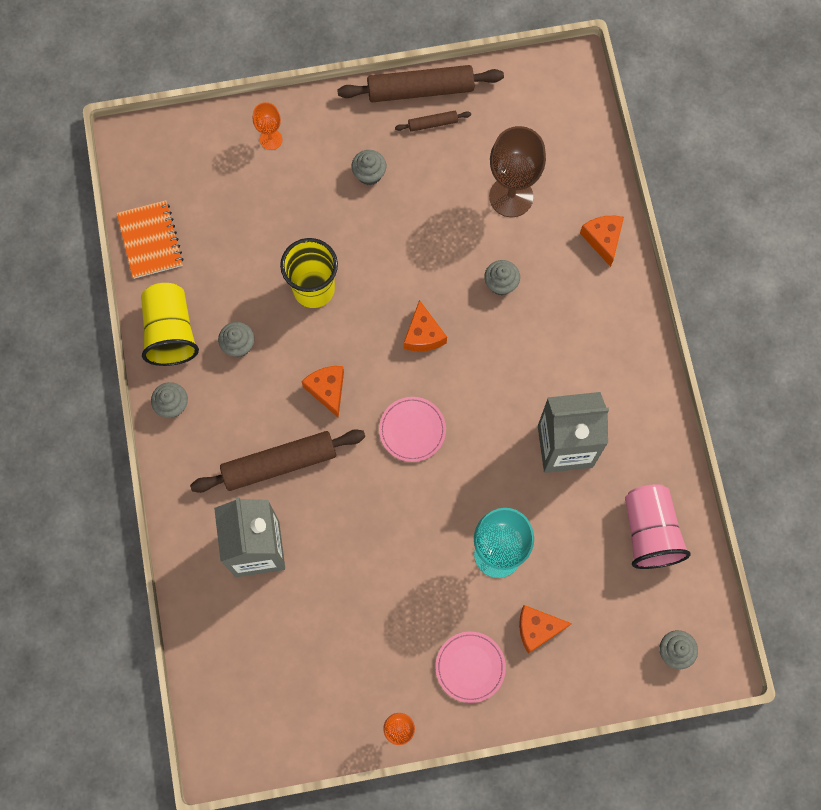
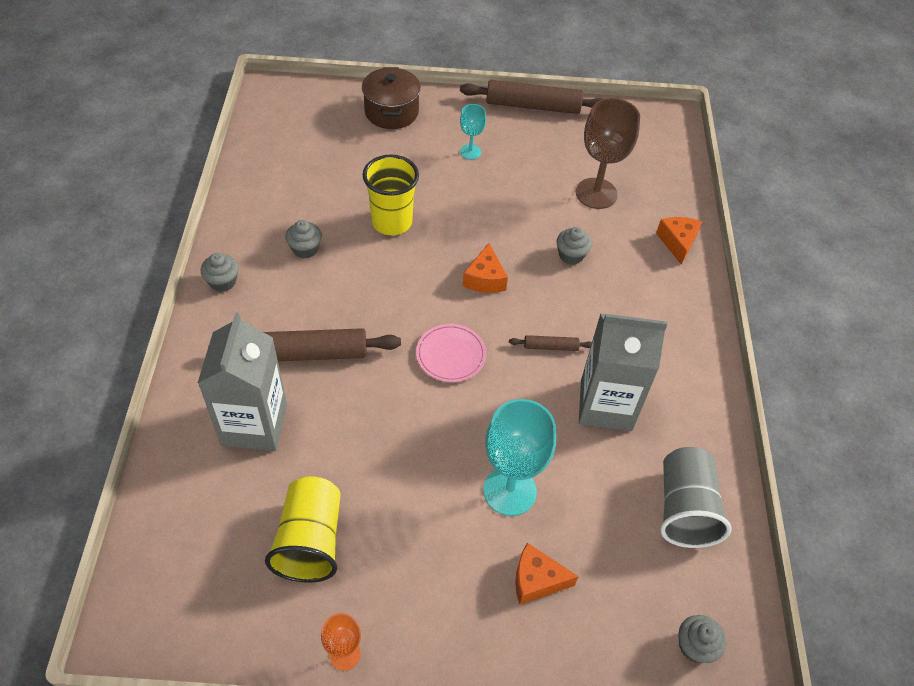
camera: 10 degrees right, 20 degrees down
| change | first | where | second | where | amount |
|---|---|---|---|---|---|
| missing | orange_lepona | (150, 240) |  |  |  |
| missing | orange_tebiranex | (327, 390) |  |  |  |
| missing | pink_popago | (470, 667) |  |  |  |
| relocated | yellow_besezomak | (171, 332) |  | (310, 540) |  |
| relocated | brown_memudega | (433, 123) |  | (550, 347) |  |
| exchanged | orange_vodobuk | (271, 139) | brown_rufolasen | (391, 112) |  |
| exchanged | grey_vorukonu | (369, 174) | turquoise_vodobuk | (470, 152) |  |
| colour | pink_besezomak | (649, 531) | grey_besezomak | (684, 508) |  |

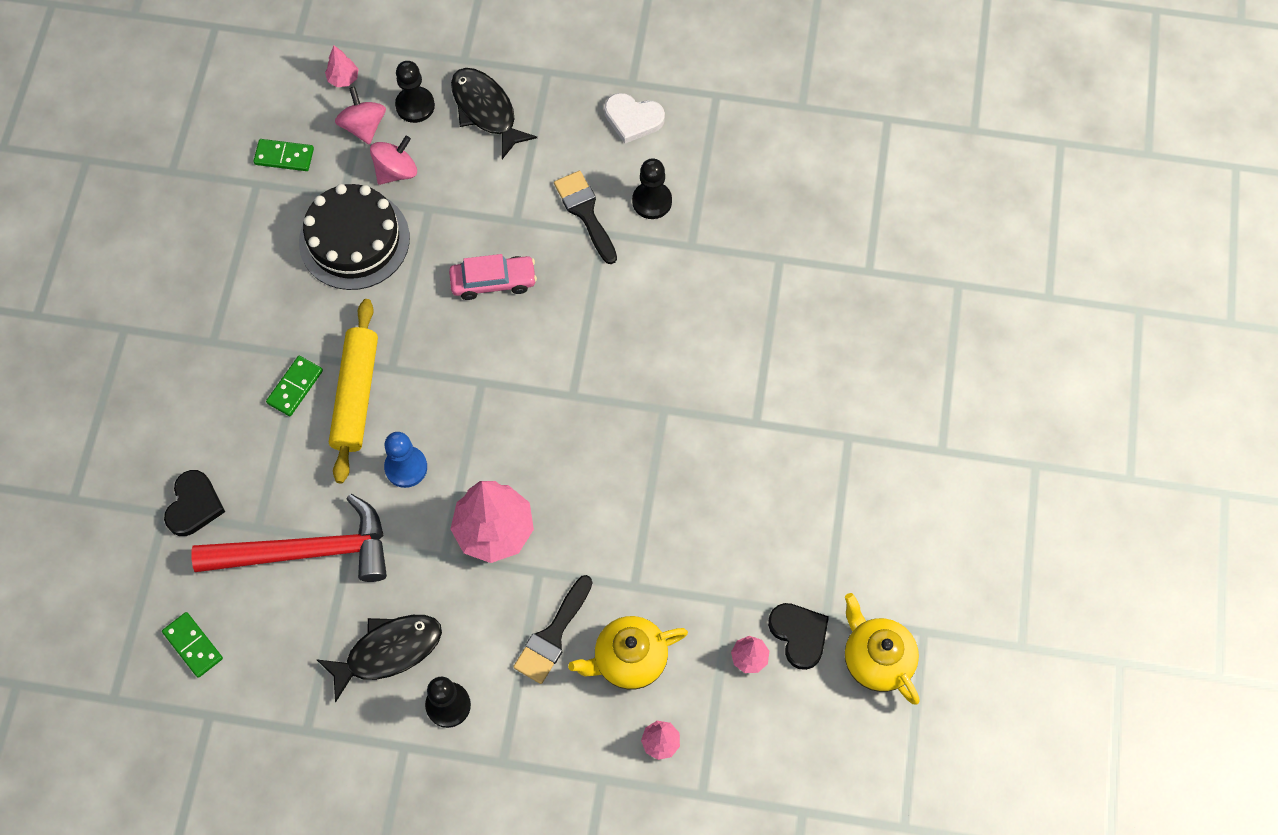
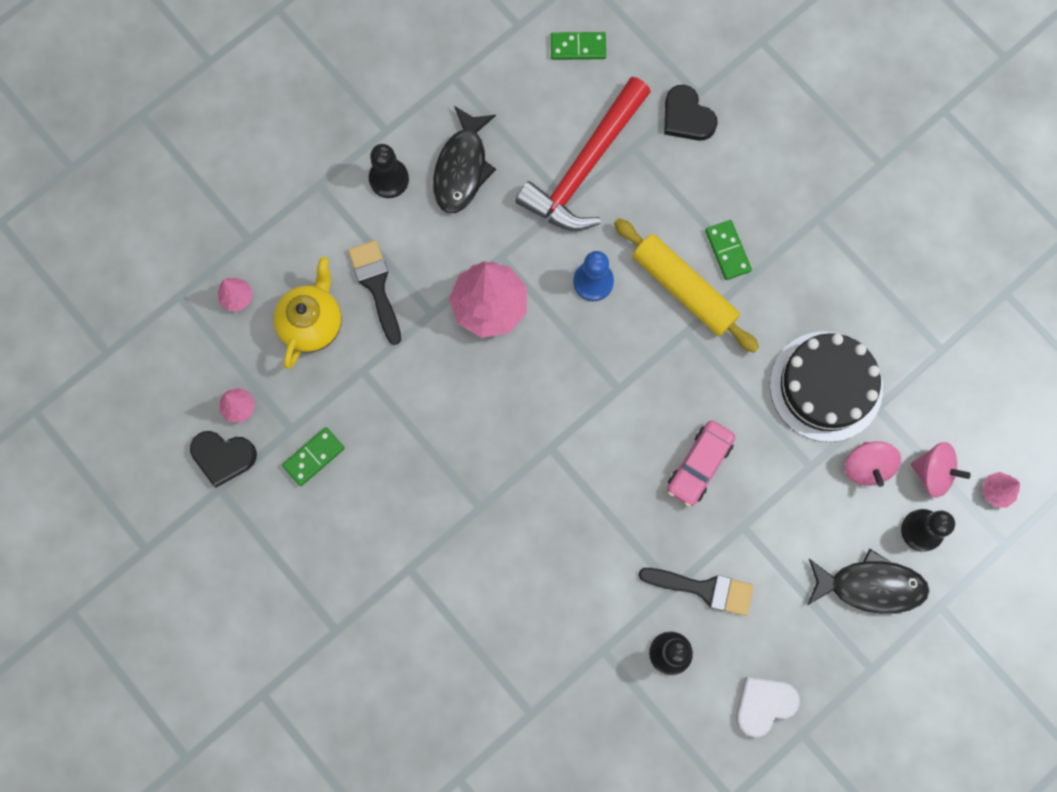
camera: 130 degrees right, 10 degrees up
| change | first | where | second | where | amount |
|---|---|---|---|---|---|
| missing | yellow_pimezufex | (876, 659) |  |  |  |
| relocated | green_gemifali | (284, 157) |  | (313, 457) |  |

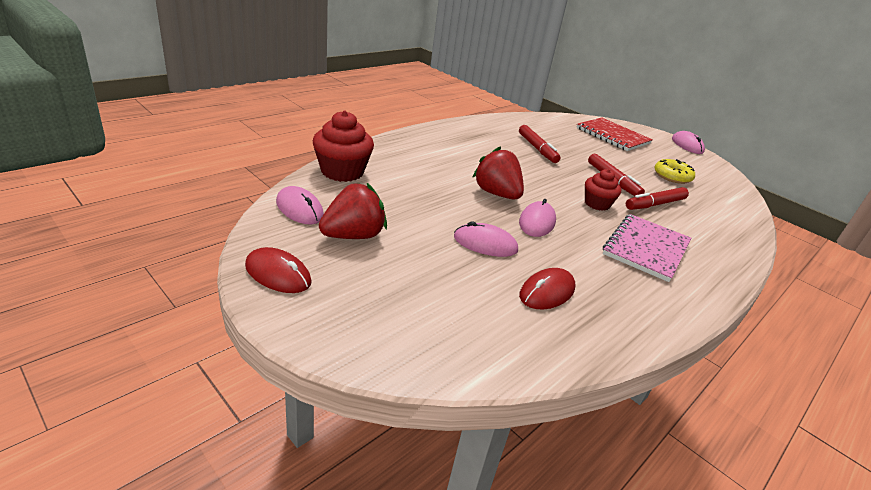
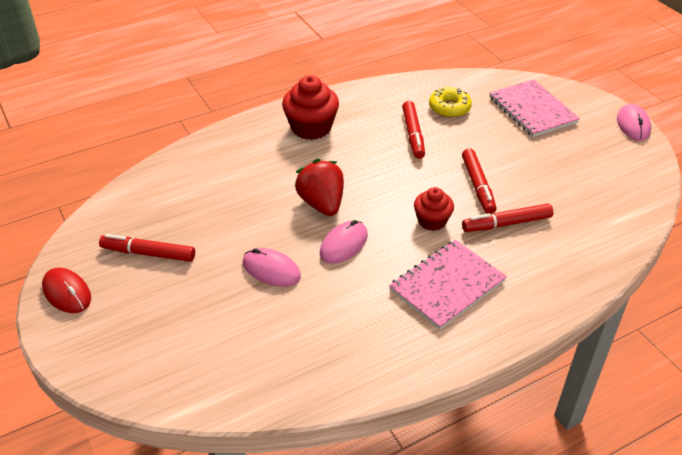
camera: 20 degrees right, 10 degrees up
| change | first | where | second | where | amount |
|---|---|---|---|---|---|
| missing | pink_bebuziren | (299, 209) |  |  |  |
| missing | red_bebuziren | (547, 292) |  |  |  |
| relocated | red_vorukonu | (342, 172) |  | (311, 128) |  |
| relocated | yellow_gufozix | (672, 176) |  | (449, 107) |  |
| exchanged | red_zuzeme | (353, 236) | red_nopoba | (148, 253) |  |
| colour | red_lepona | (612, 136) | pink_lepona | (532, 110) |  |

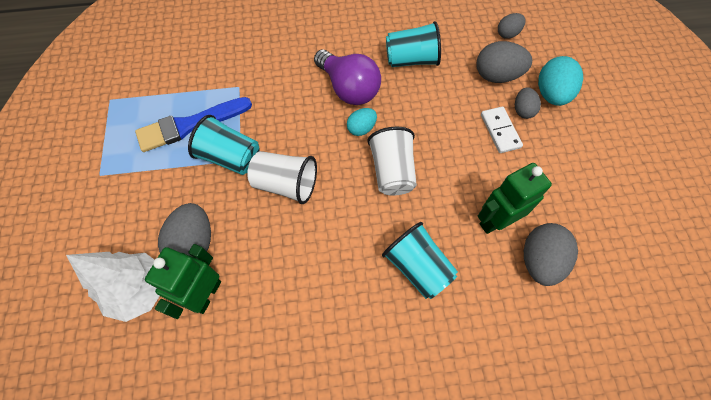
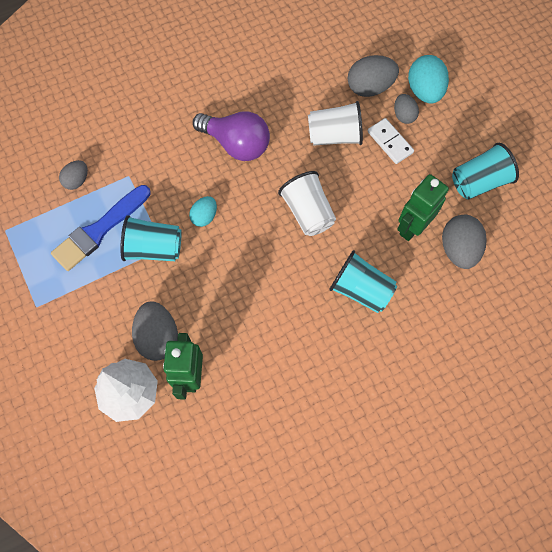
camera: 20 degrees left, 5 degrees up
| change | first | where | second | where | amount |
|---|---|---|---|---|---|
| relocated | white_besezomak | (286, 184) |  | (334, 136) |  |
| relocated | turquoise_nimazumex | (361, 128) |  | (204, 216) |  |
| relocated | turquoise_besezomak | (411, 60) |  | (478, 182) |  |
| relocated | grey_nimazumex | (508, 34) |  | (77, 180) |  |

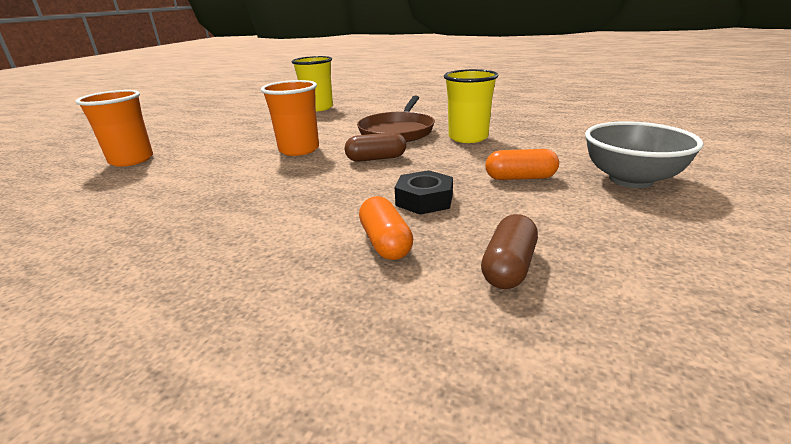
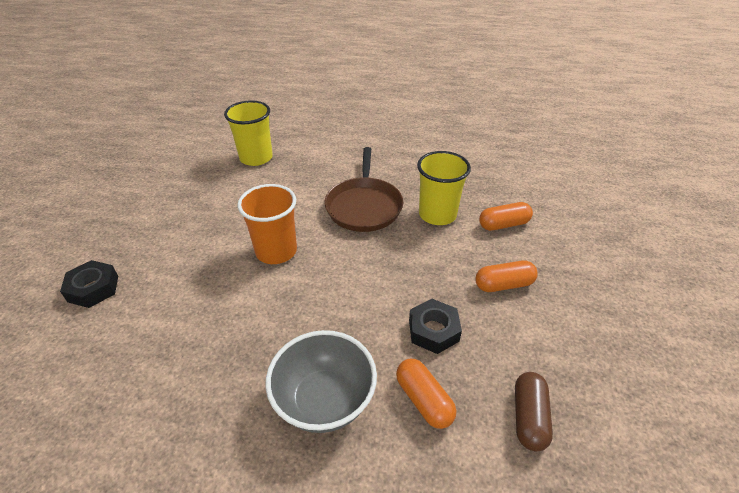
camera: 15 degrees left, 15 degrees up
| change | first | where | second | where | amount |
|---|---|---|---|---|---|
| missing | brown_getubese | (376, 159) |  |  |  |
| appeared |  |  | orange_getubese | (503, 224) |  |
| relocated | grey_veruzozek | (630, 180) |  | (324, 400) |  |
| exchanged | orange_besezomak | (131, 160) | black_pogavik | (93, 288) |  |

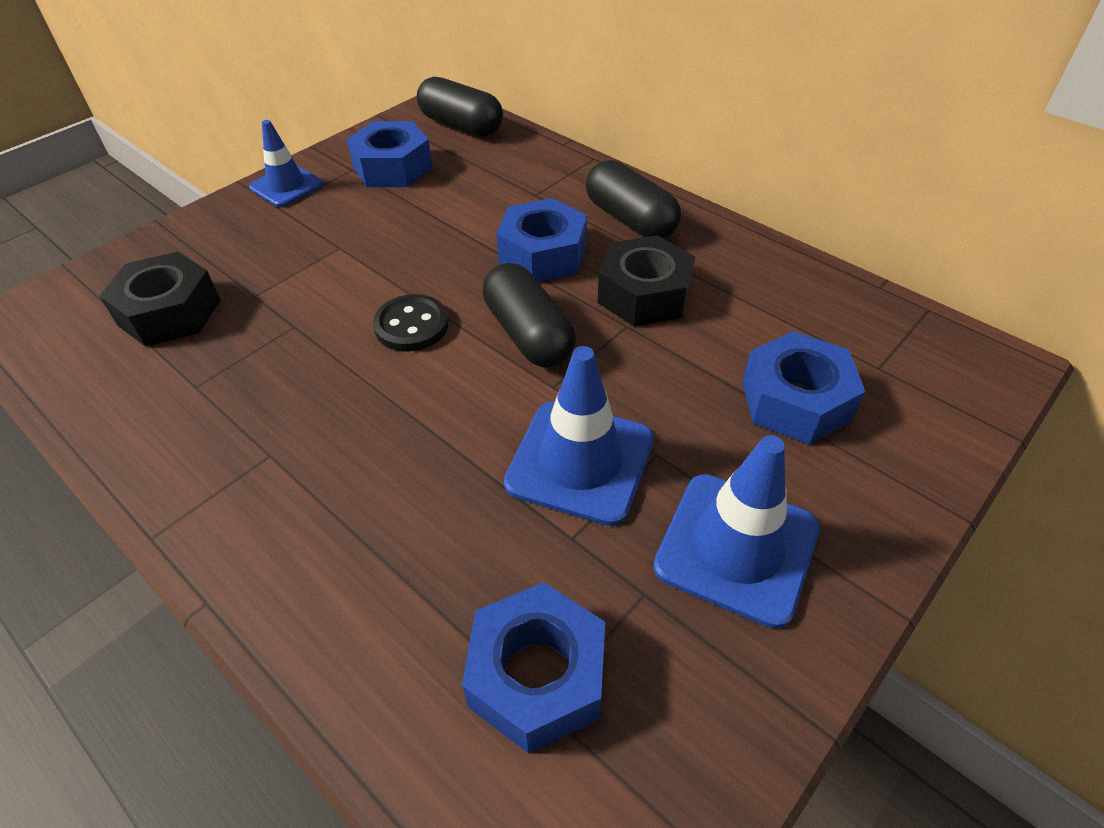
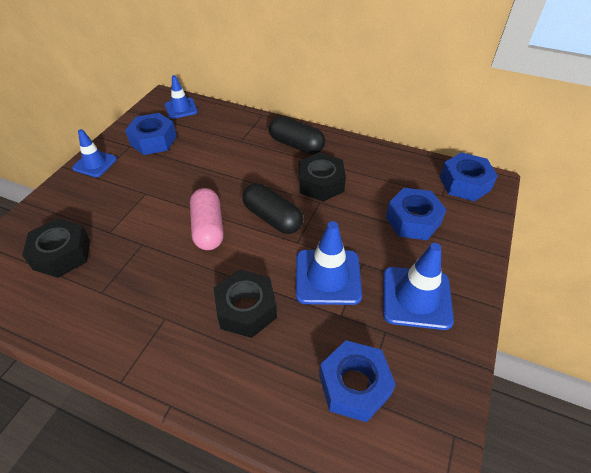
camera: 20 degrees left, 0 degrees up
| change | first | where | second | where | amount |
|---|---|---|---|---|---|
| appeared |  |  | black_pogavik | (246, 309) |  |
| relocated | blue_pogavik | (542, 254) |  | (464, 183) |  |
| exchanged | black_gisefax | (411, 325) | pink_getubese | (208, 228) |  |
| exchanged | black_getubese | (461, 125) | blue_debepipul | (181, 108) |  |

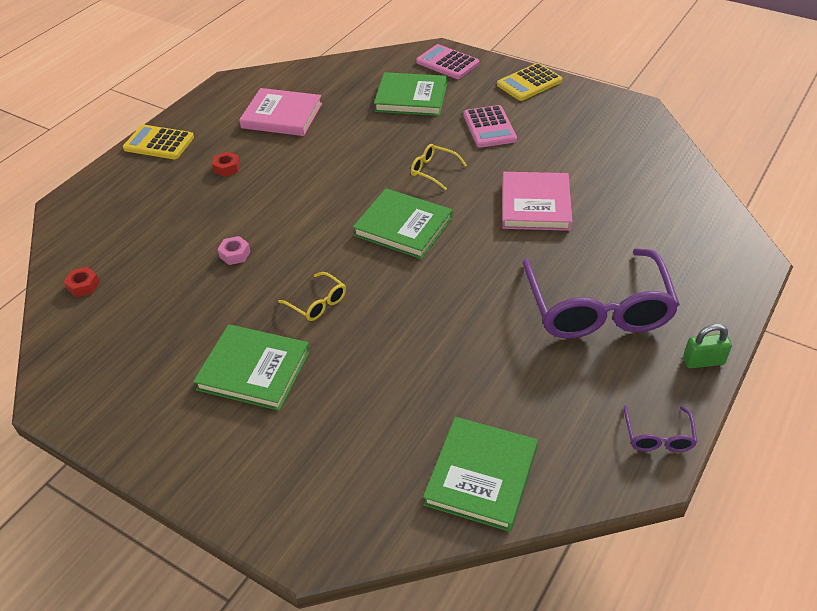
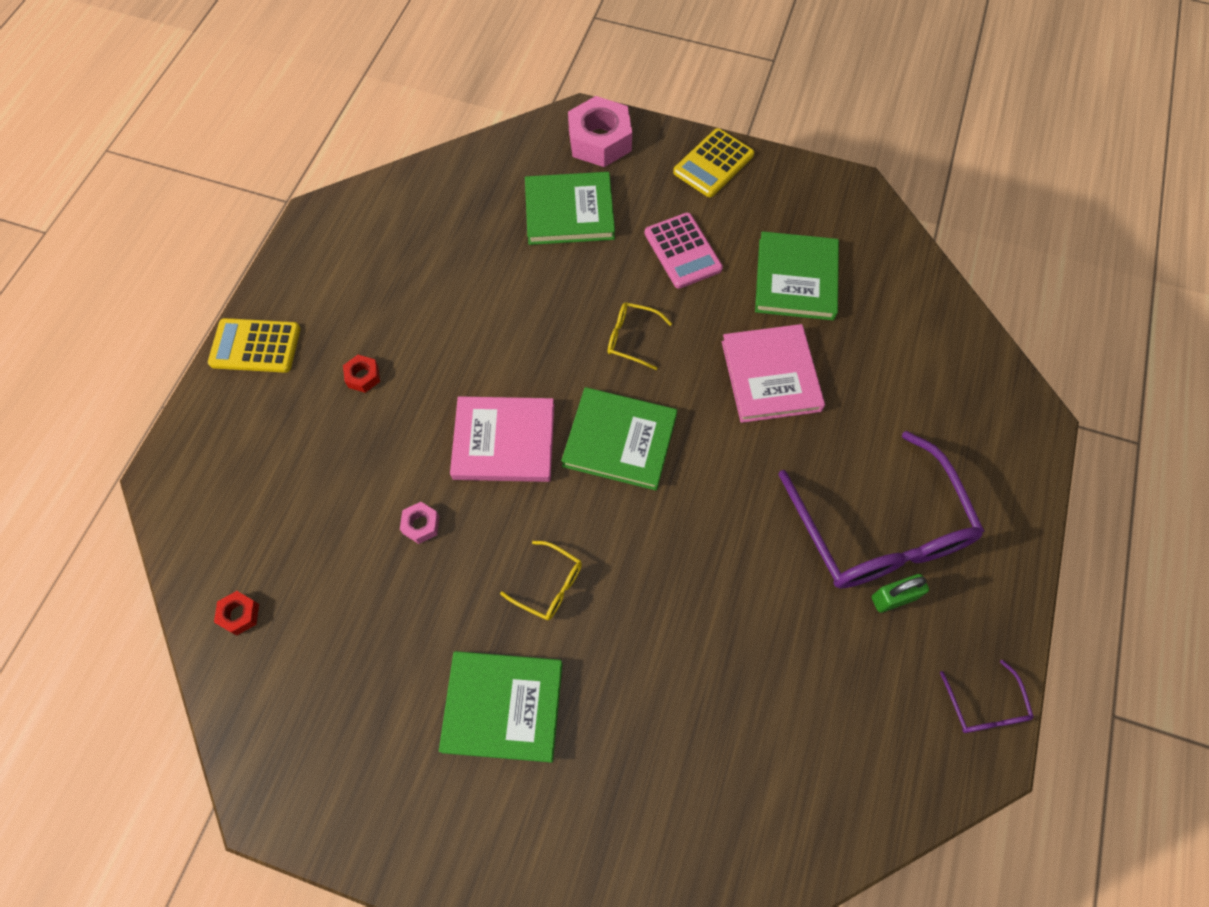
camera: 15 degrees left, 20 degrees up
| change | first | where | second | where | amount |
|---|---|---|---|---|---|
| relocated | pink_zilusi | (282, 116) |  | (504, 441) |  |
| relocated | green_zilusi | (481, 476) |  | (795, 279) |  |
| relocated | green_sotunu | (703, 361) |  | (893, 597) |  |
| exchanged | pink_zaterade | (447, 63) | pink_pogavik | (600, 140) |  |

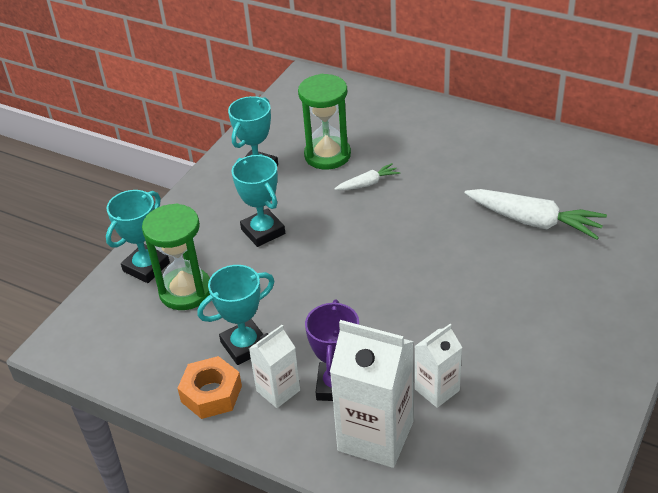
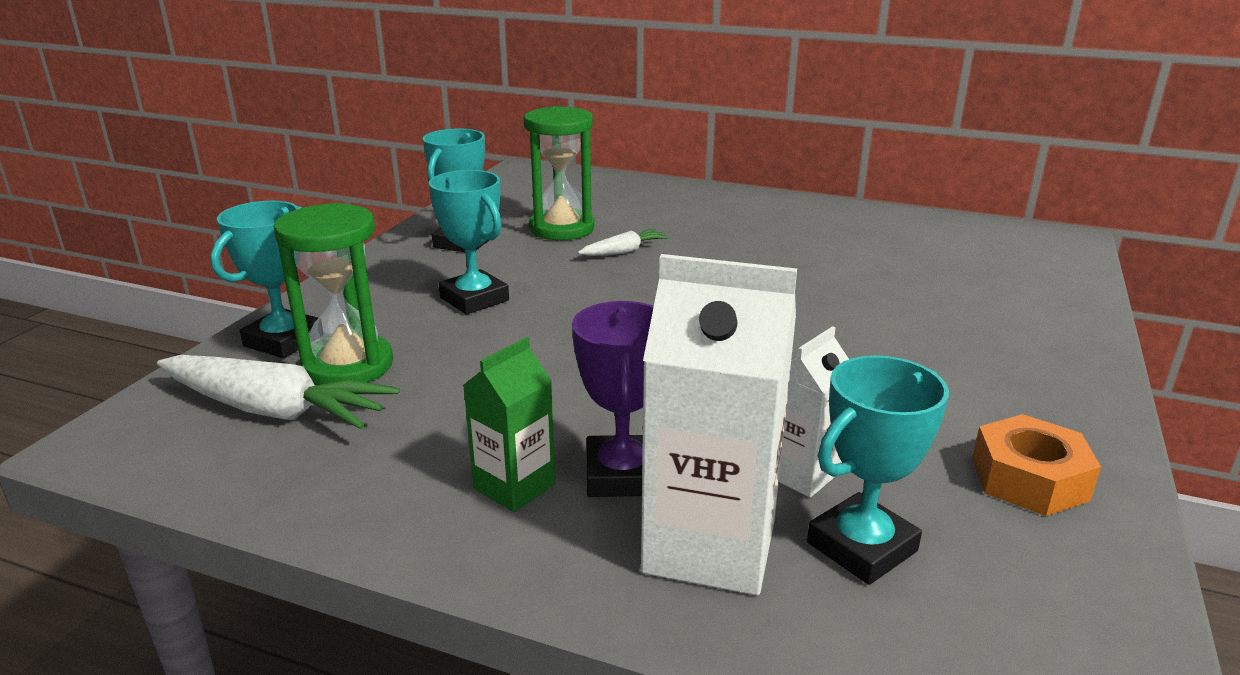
camera: 10 degrees left, 15 degrees down
| change | first | where | second | where | amount |
|---|---|---|---|---|---|
| relocated | orange_pogavik | (211, 394) |  | (1029, 479) |  |
| relocated | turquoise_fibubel | (245, 345) |  | (861, 547) |  |
| relocated | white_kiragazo | (534, 221) |  | (275, 410) |  |
| colour | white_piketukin | (278, 390) | green_piketukin | (514, 486) |  |

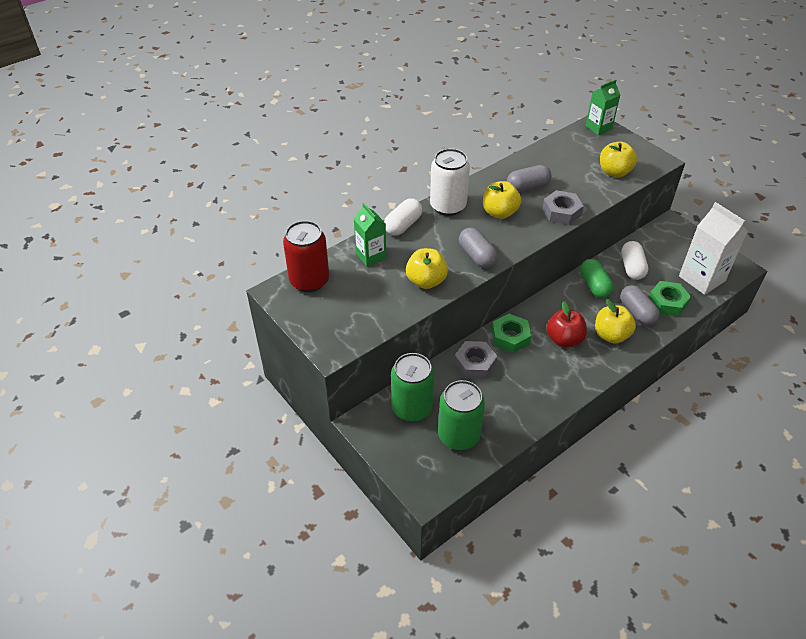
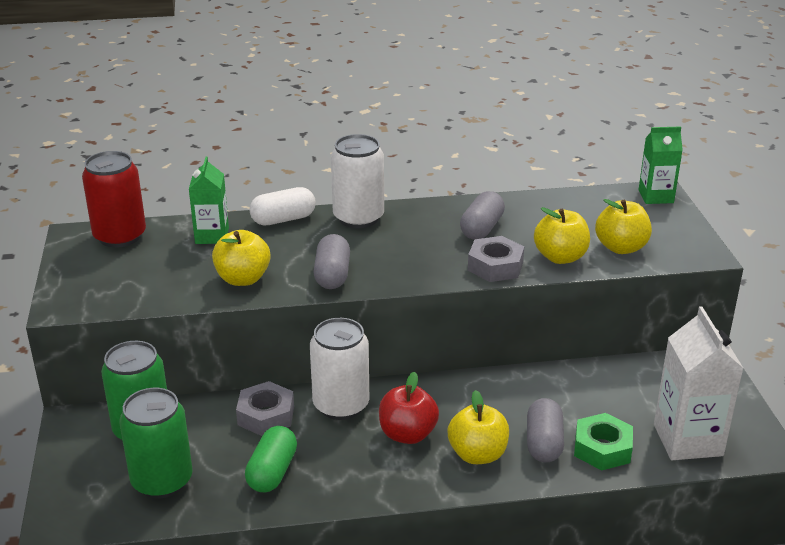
camera: 30 degrees right, 15 degrees down
| change | first | where | second | where | amount |
|---|---|---|---|---|---|
| missing | white_getubese | (632, 267) |  |  |  |
| relocated | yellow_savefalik | (499, 213) |  | (560, 257) |  |
| relocated | green_getubese | (594, 286) |  | (272, 472) |  |
| exchanged | green_pogavik | (510, 337) | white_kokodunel | (341, 405) |  |
| spun | grey_getubese | (527, 187) |  | (481, 228) | 75 degrees counterclockwise |

